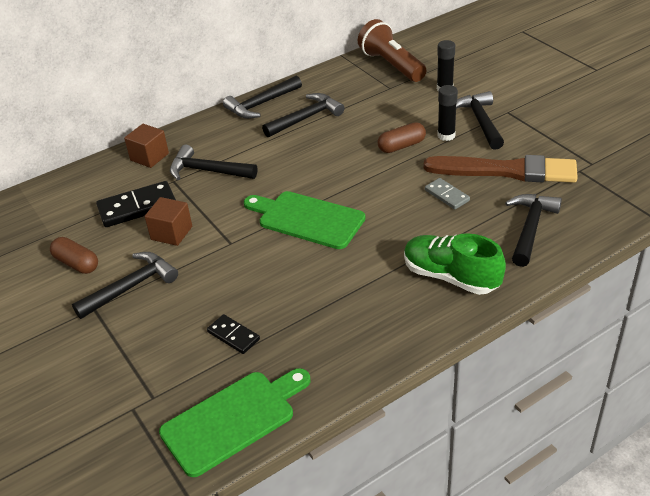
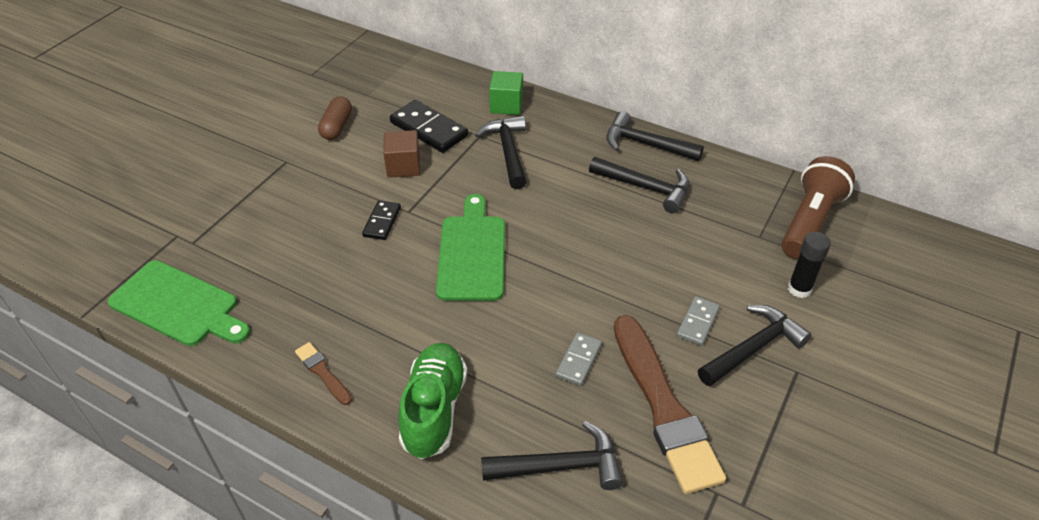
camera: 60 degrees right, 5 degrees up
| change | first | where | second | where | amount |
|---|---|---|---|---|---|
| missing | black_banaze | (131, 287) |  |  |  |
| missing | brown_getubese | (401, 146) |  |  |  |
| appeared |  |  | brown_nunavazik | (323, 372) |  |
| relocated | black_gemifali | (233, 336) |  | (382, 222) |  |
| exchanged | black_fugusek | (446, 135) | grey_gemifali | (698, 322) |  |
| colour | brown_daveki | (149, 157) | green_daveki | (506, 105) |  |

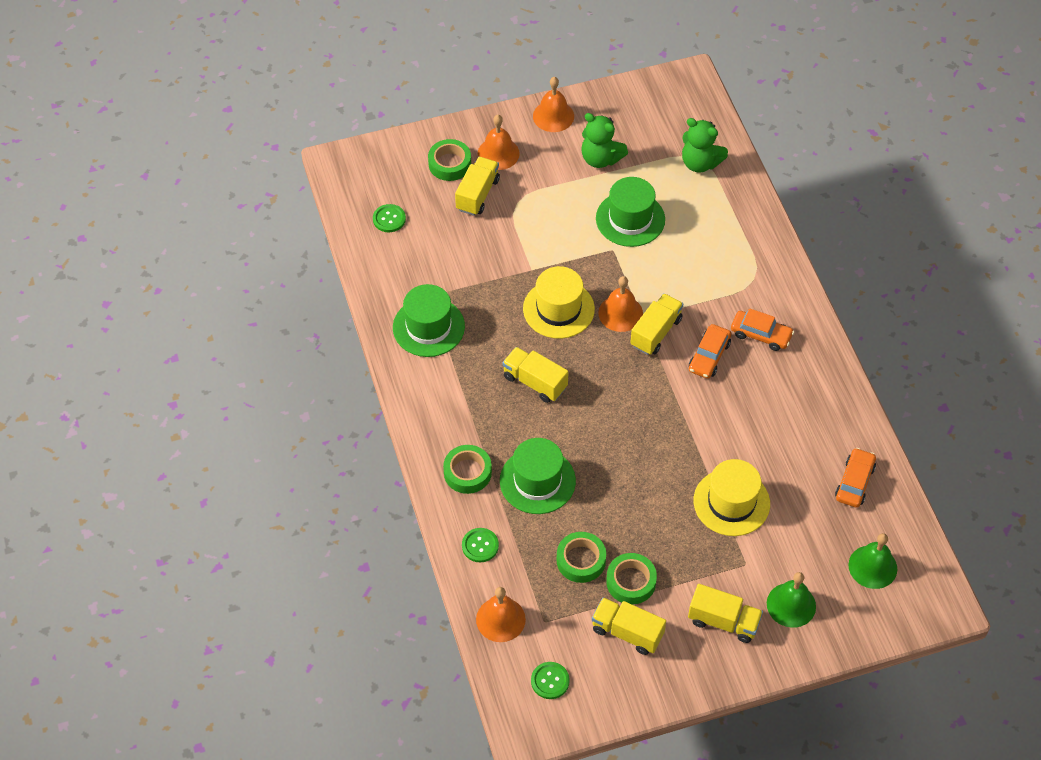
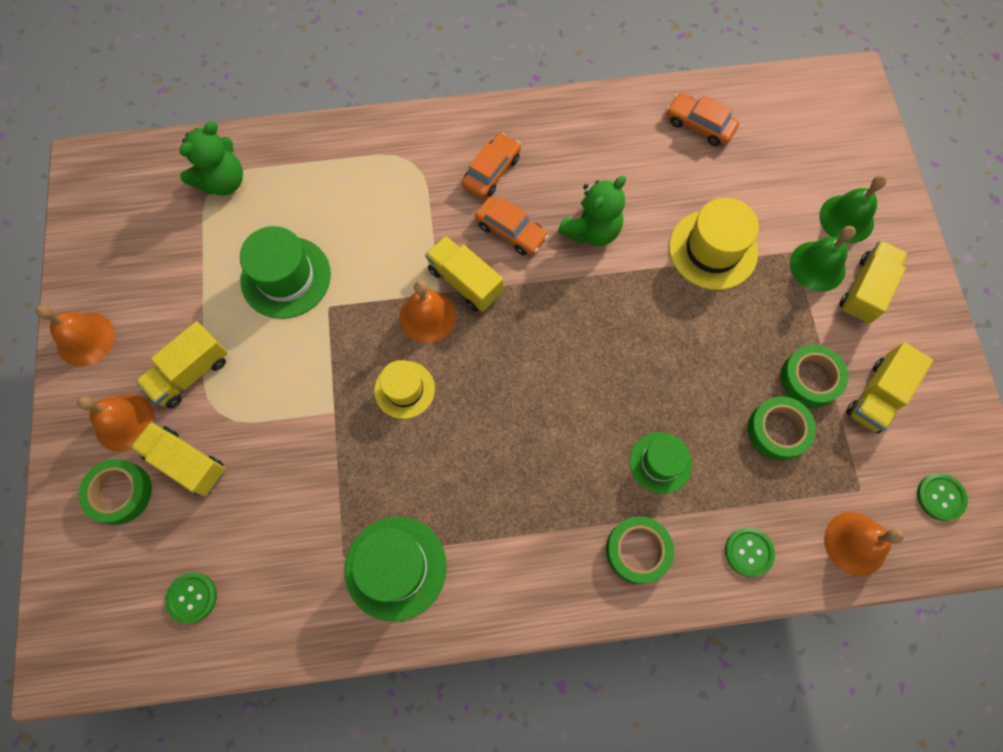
camera: 80 degrees left, 15 degrees up
| change | first | where | second | where | amount |
|---|---|---|---|---|---|
| relocated | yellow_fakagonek | (535, 382) |  | (191, 373) |  |
| relocated | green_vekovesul | (600, 158) |  | (591, 230) |  |
| relocated | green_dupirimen | (872, 566) |  | (817, 266) |  |
| size | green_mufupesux | (537, 481) |  | (660, 462) | x0.64 |
| size | yellow_mufupesux | (558, 309) |  | (404, 389) | x0.64 |

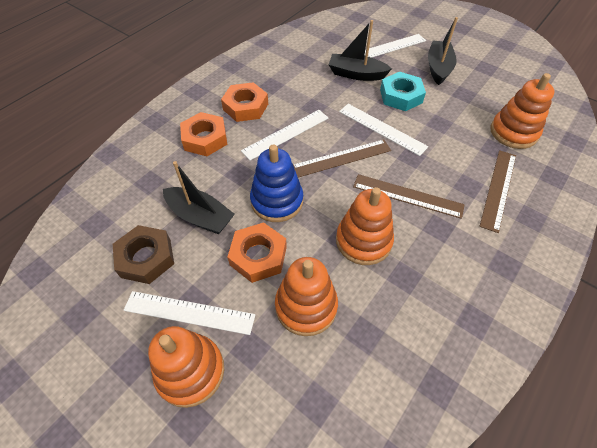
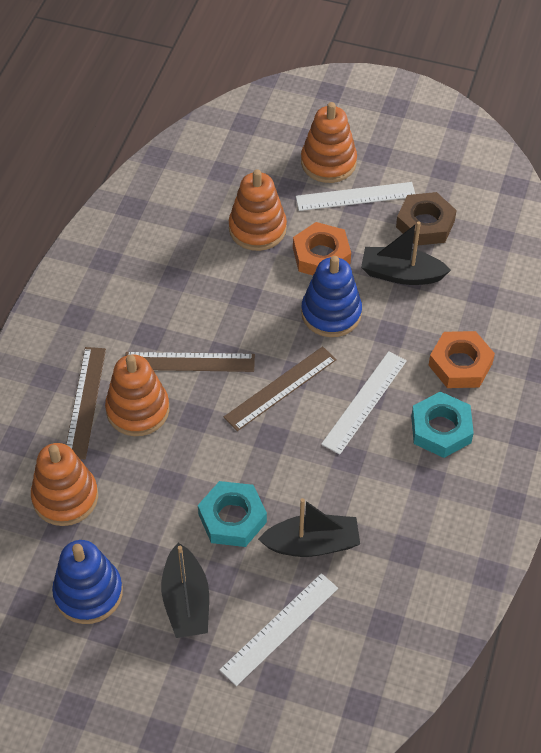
camera: 160 degrees right, 0 degrees up
| change | first | where | second | where | amount |
|---|---|---|---|---|---|
| missing | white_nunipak | (382, 129) |  |  |  |
| appeared |  |  | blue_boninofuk | (88, 593) |  |
| relocated | orange_boninofuk | (363, 241) |  | (138, 410) |  |
| colour | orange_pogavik | (245, 107) | turquoise_pogavik | (441, 429) |  |

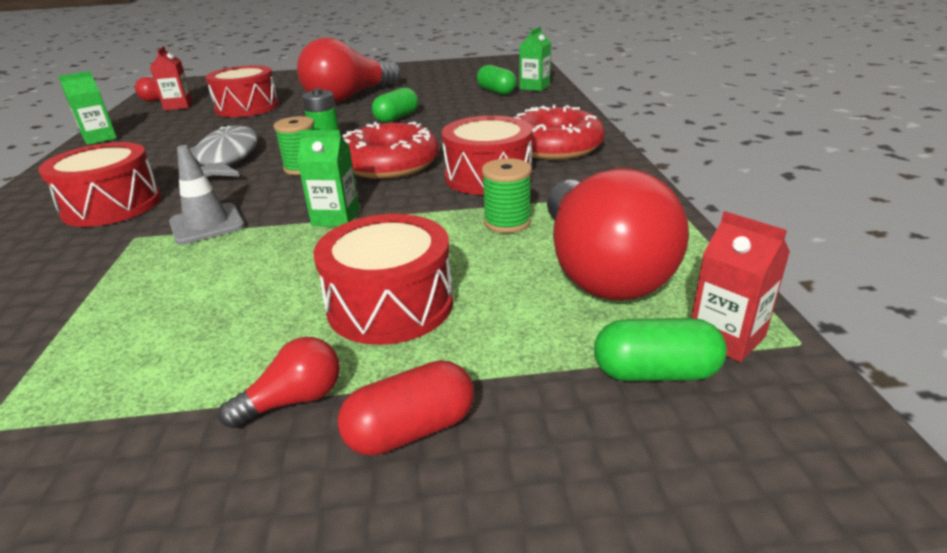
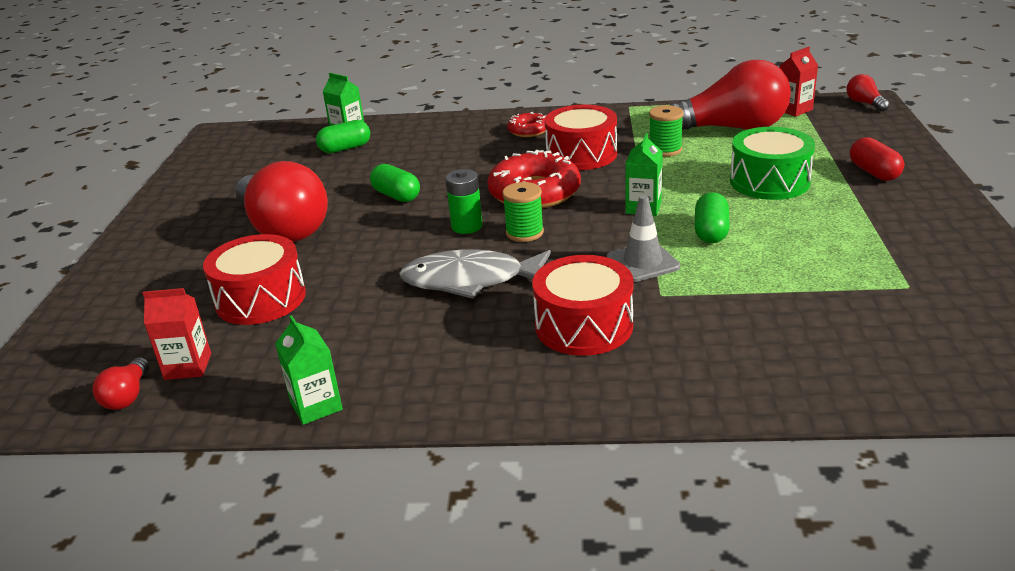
camera: 80 degrees left, 0 degrees up
| change | first | where | second | where | amount |
|---|---|---|---|---|---|
| relocated | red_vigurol | (294, 400) |  | (865, 103) |  |
| relocated | green_getubese | (655, 372) |  | (711, 232) |  |
| colour | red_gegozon | (390, 304) | green_gegozon | (769, 181) |  |
| size | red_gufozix | (554, 146) |  | (528, 130) | x0.52 |

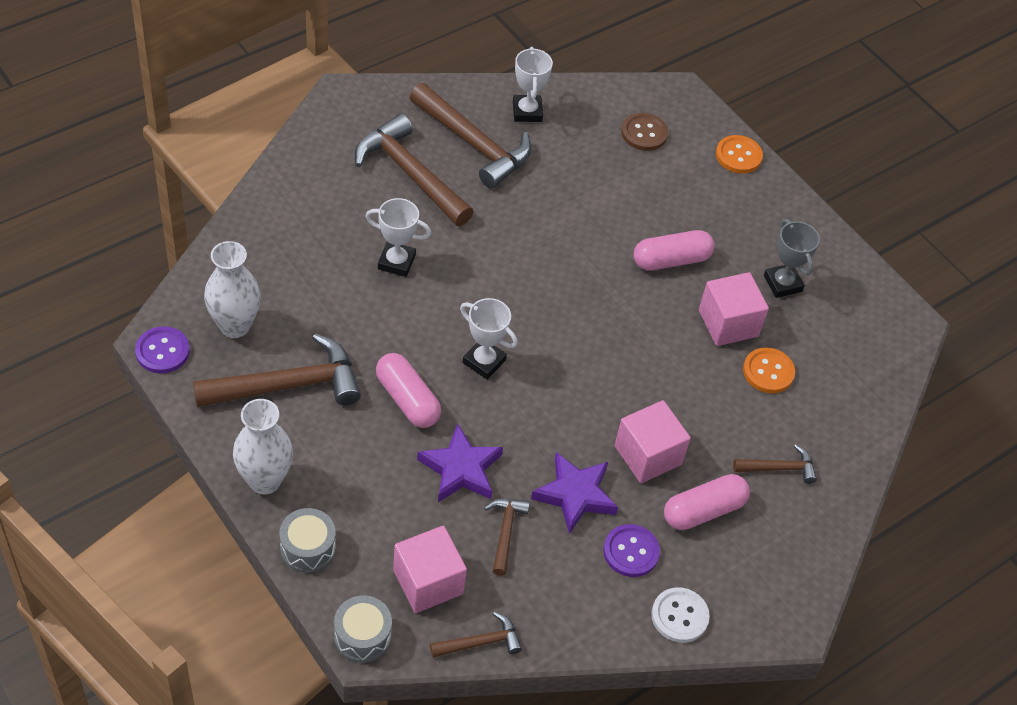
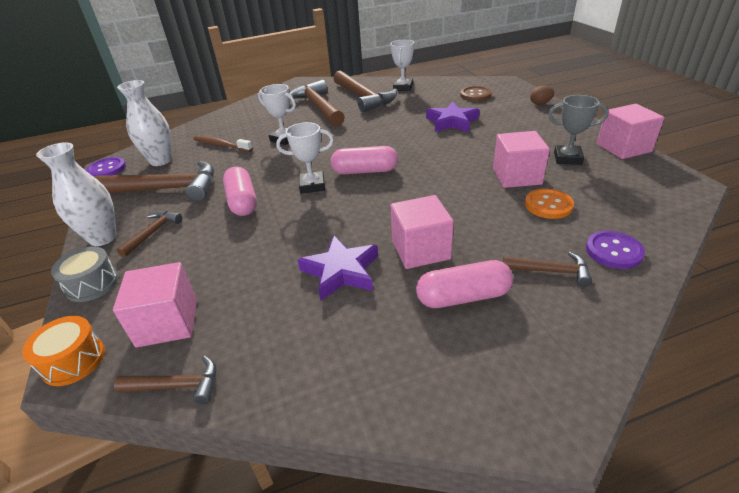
camera: 25 degrees right, 15 degrees down
| change | first | where | second | where | amount |
|---|---|---|---|---|---|
| missing | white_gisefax | (679, 616) |  |  |  |
| appeared |  |  | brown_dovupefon | (221, 145) |  |
| appeared |  |  | pink_daveki | (623, 148) |  |
| relocated | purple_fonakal | (461, 469) |  | (452, 122) |  |
| relocated | brown_banaze | (505, 532) |  | (153, 233) |  |
| relocated | purple_gisefax | (631, 552) |  | (613, 251) |  |
| relocated | pink_getubese | (671, 260) |  | (365, 171) |  |
| exchanged | orange_gisefax | (738, 156) | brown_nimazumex | (540, 103) |  |
| colour | grey_gegozon | (362, 636) | orange_gegozon | (73, 361) |  |
| spun | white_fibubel | (484, 361) |  | (312, 185) | 60 degrees counterclockwise |
| spun | grey_fibubel | (782, 283) |  | (567, 158) | 75 degrees counterclockwise |

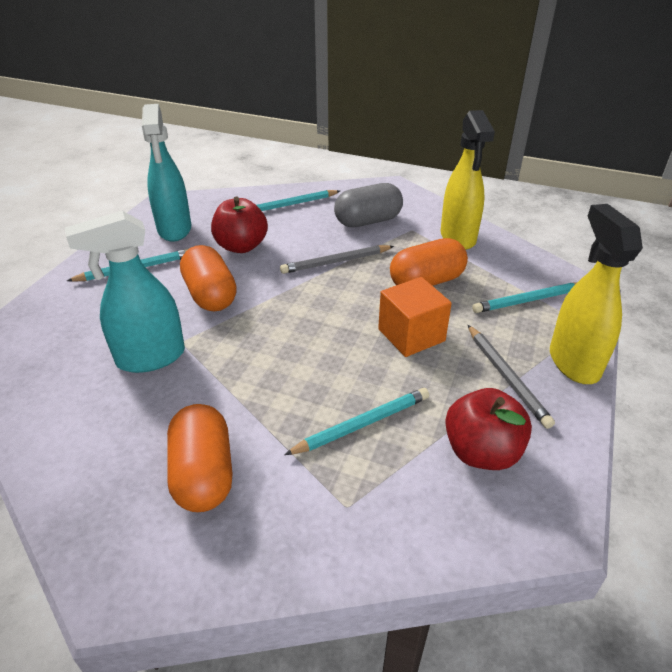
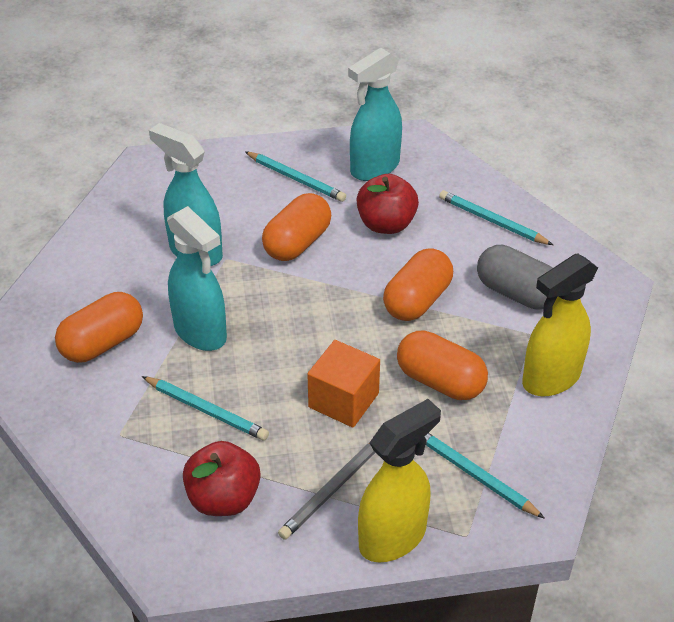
camera: 60 degrees right, 5 degrees up
| change | first | where | second | where | amount |
|---|---|---|---|---|---|
| appeared |  |  | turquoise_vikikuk | (201, 332) |  |
| exchanged | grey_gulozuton | (336, 262) | orange_getubese | (417, 300) |  |

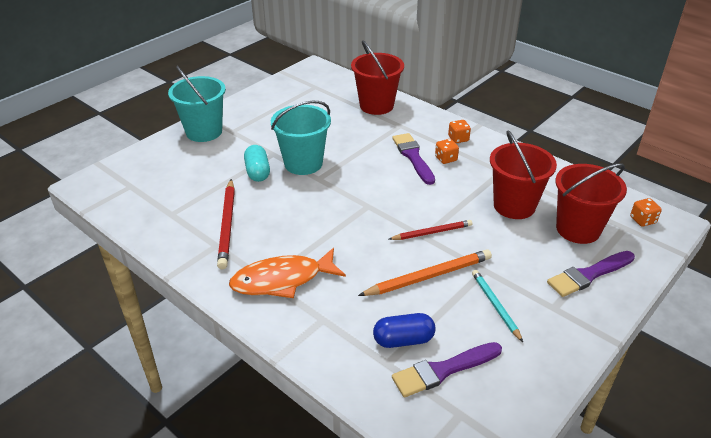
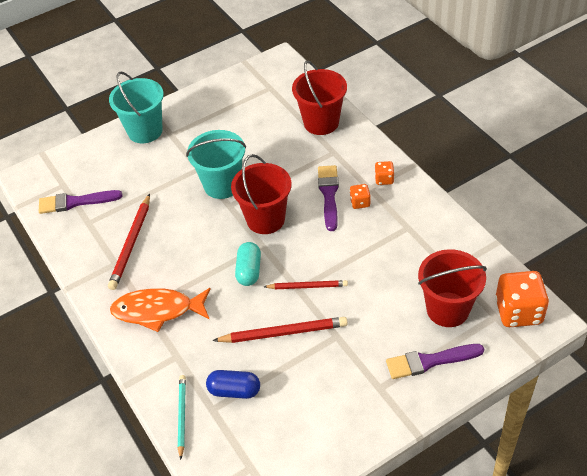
camera: 20 degrees right, 10 degrees up
| change | first | where | second | where | amount |
|---|---|---|---|---|---|
| relocated | turquoise_getubese | (257, 172) |  | (249, 271) |  |
| relocated | purple_nunavazik | (443, 370) |  | (76, 202) |  |
| relocated | turquoise_gulozuton | (495, 306) |  | (182, 416) |  |
| relocated | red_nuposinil | (514, 206) |  | (265, 219) |  |
| colour | orange_gulozuton | (428, 276) | red_gulozuton | (283, 333) |  |
| size | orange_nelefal | (642, 220) |  | (518, 312) | x2.05 |

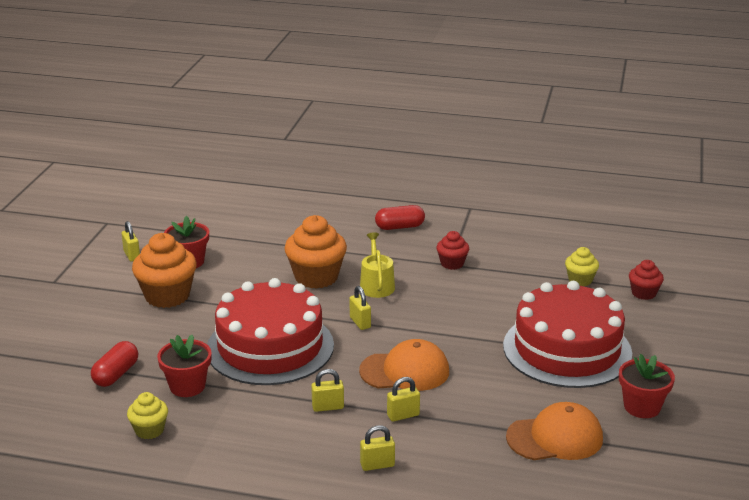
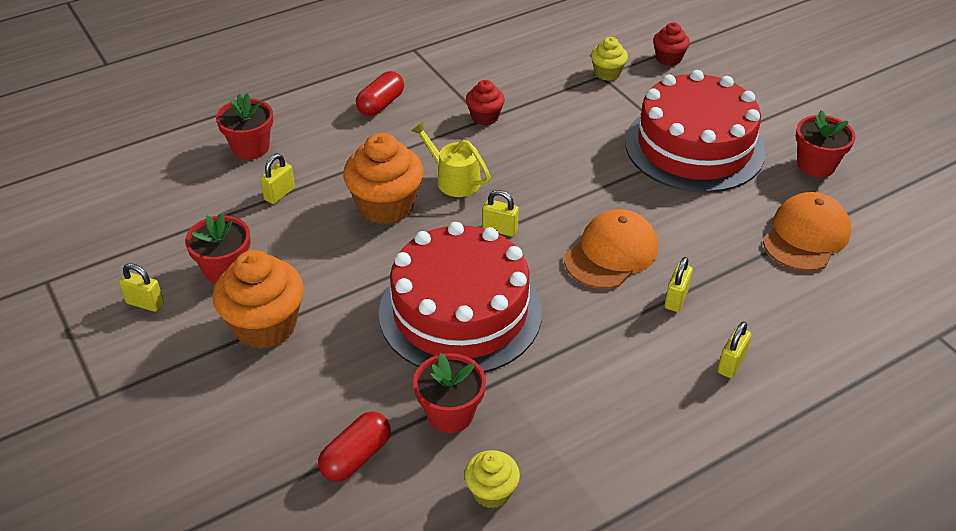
camera: 45 degrees left, 15 degrees up
| change | first | where | second | where | amount |
|---|---|---|---|---|---|
| appeared |  |  | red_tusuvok | (250, 148) |  |
| relocated | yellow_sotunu | (328, 407) |  | (279, 194) |  |
| spun | red_getubese | (116, 374) |  | (356, 457) | 60 degrees clockwise |

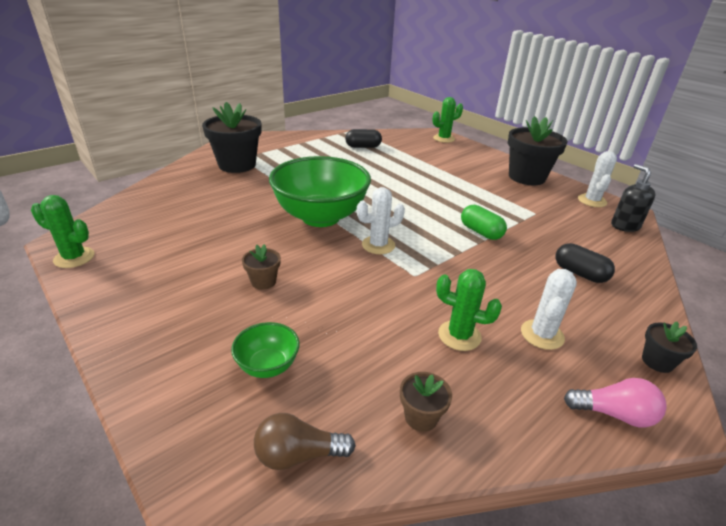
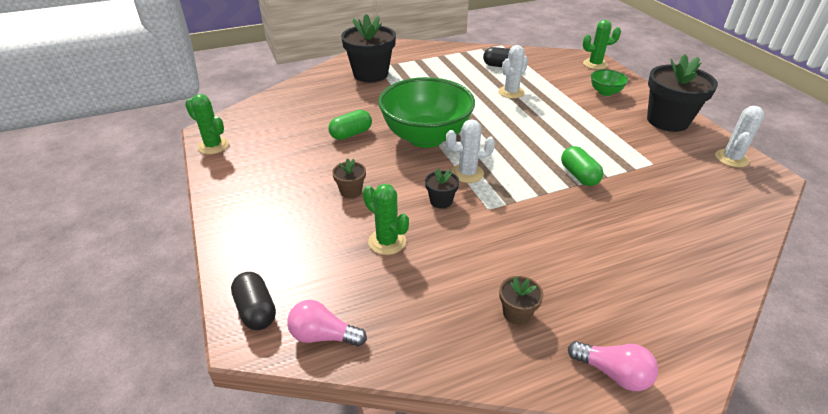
camera: 20 degrees right, 5 degrees up
| change | first | where | second | where | amount |
|---|---|---|---|---|---|
| missing | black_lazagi | (625, 226) |  |  |  |
| appeared |  |  | green_getubese | (351, 134) |  |
| relocated | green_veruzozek | (268, 366) |  | (605, 92) |  |
| relocated | brown_tusuvok | (421, 417) |  | (516, 313) |  |
| relocated | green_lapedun | (459, 335) |  | (387, 242) |  |
| relocated | white_lapedun | (542, 334) |  | (511, 92) |  |
| relocated | black_getubese | (579, 273) |  | (256, 310) |  |
| relocated | black_tusuvok | (657, 361) |  | (441, 201) |  |
| colour | brown_vigurol | (298, 455) | pink_vigurol | (323, 336) |  |

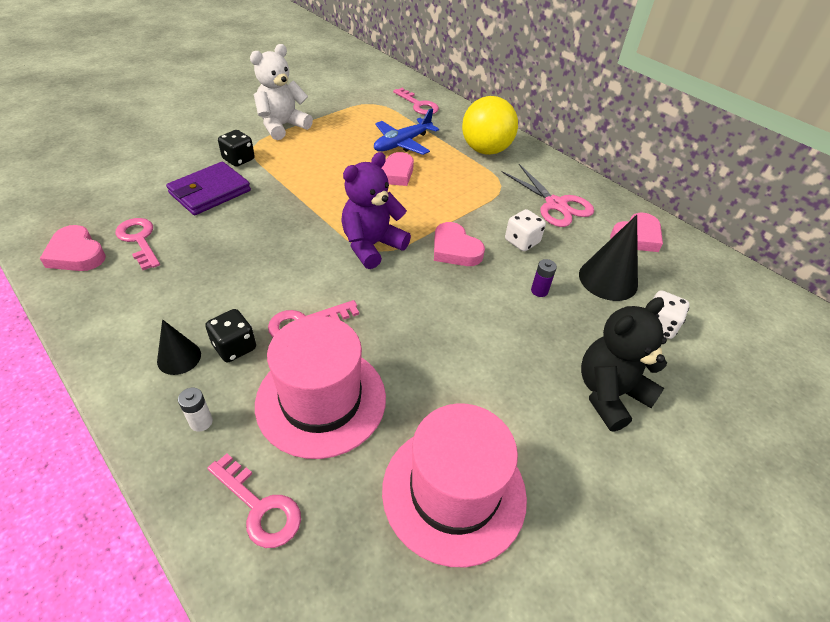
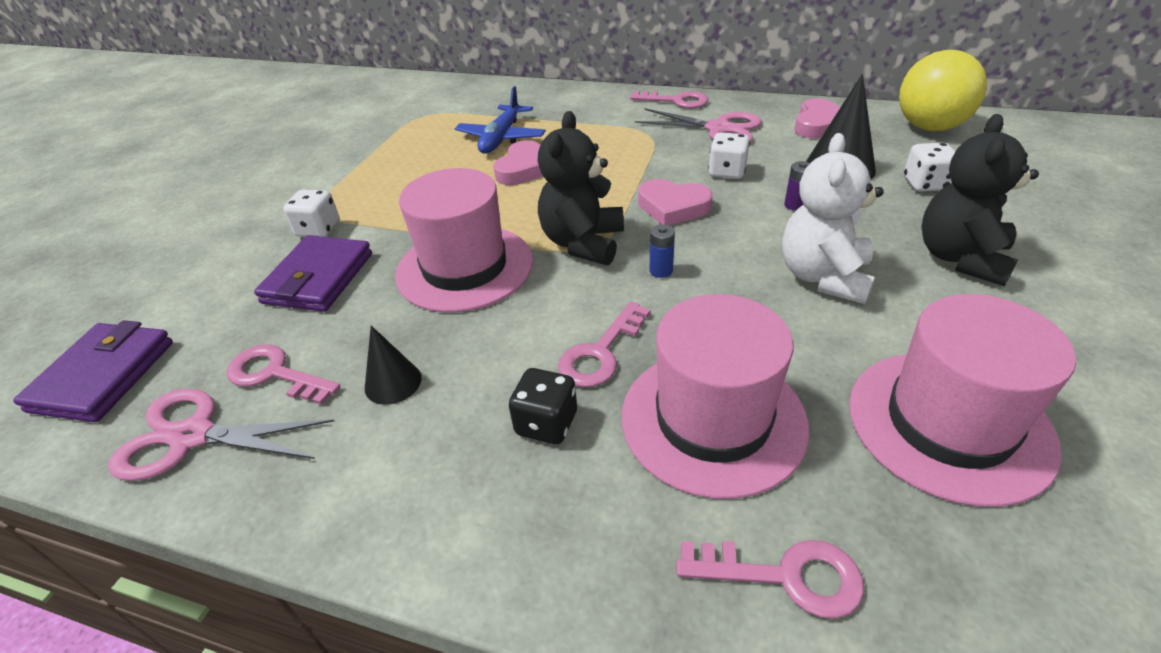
camera: 25 degrees left, 5 degrees down
| change | first | where | second | where | amount |
|---|---|---|---|---|---|
| missing | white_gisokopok | (201, 422) |  |  |  |
| appeared |  |  | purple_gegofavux | (103, 376) |  |
| appeared |  |  | pink_mufupesux | (465, 267) |  |
| appeared |  |  | blue_gisokopok | (661, 271) |  |
| relocated | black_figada | (179, 357) |  | (393, 383) |  |
| relocated | white_vekovesul | (282, 126) |  | (823, 277) |  |
| relocated | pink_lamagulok | (418, 105) |  | (676, 101) |  |
| relocated | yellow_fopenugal | (485, 150) |  | (929, 127) |  |
| exchanged | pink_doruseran | (76, 254) | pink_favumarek | (193, 436) |  |
| colour | black_nelefal | (238, 159) | white_nelefal | (318, 229) |  |
| colour | purple_vekovesul | (372, 245) | black_vekovesul | (583, 243) |  |

